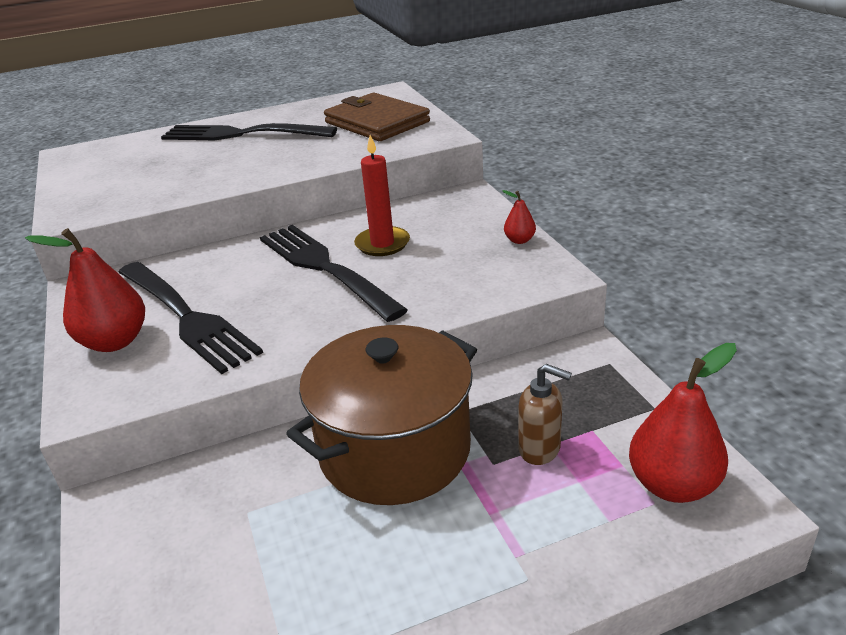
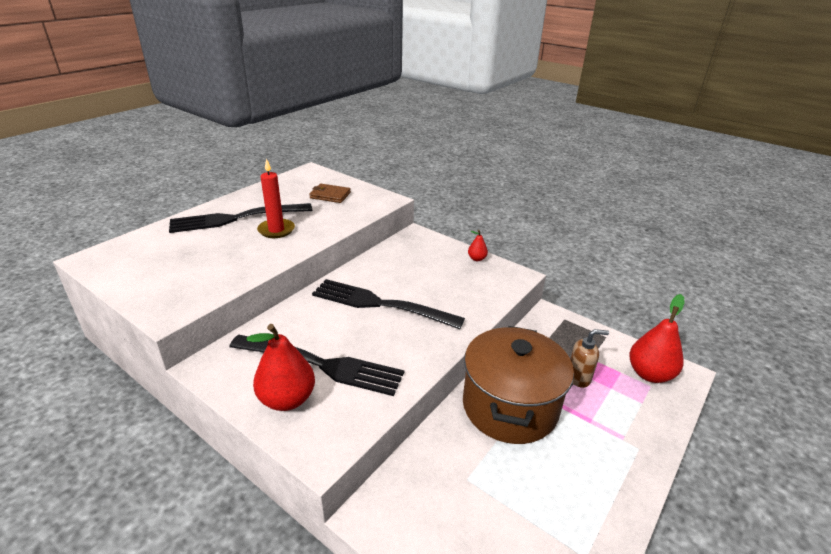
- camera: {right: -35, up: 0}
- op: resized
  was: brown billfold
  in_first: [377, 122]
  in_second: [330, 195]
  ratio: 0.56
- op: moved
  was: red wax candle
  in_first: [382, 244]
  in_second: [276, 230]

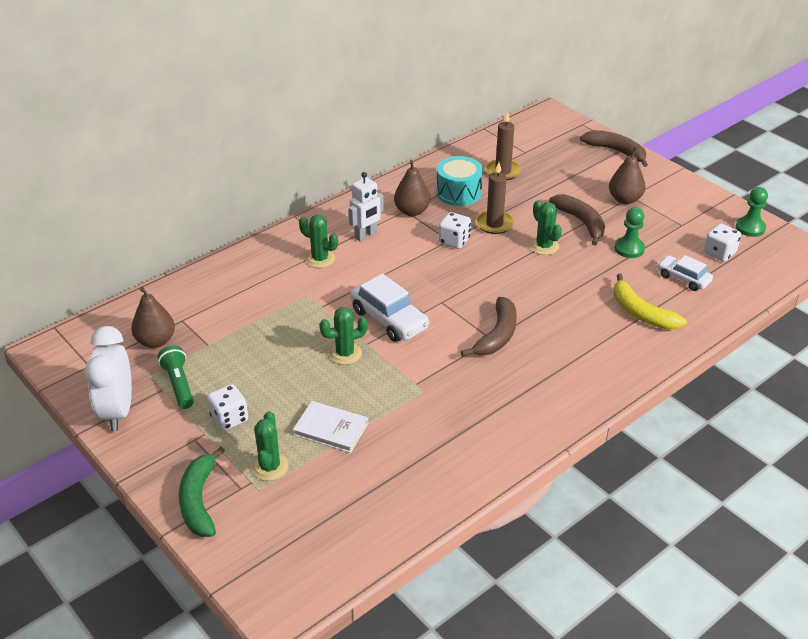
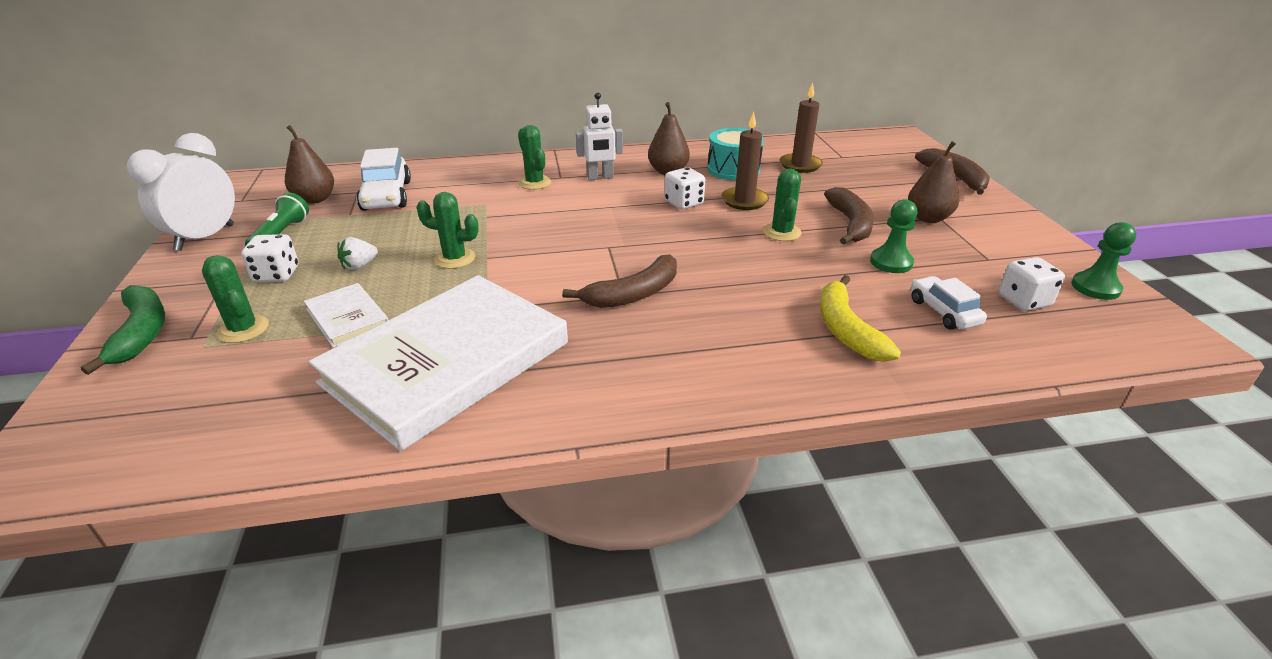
- camera: {right: 30, up: -5}
- op: moved
  was: snow-white car
  in_first: [389, 319]
  in_second: [387, 196]
- op: turned
  was: green saguaro cactus
  in_first: [270, 467]
  in_second: [243, 329]
  clockwise: -75
- op: turned
  was: green toy banana
  in_first: [199, 500]
  in_second: [141, 333]
  clockwise: 135
- op: added
  now: snow-white berry
  in_second: [359, 266]
- op: added
  now: snow-white hardback
  in_second: [447, 362]

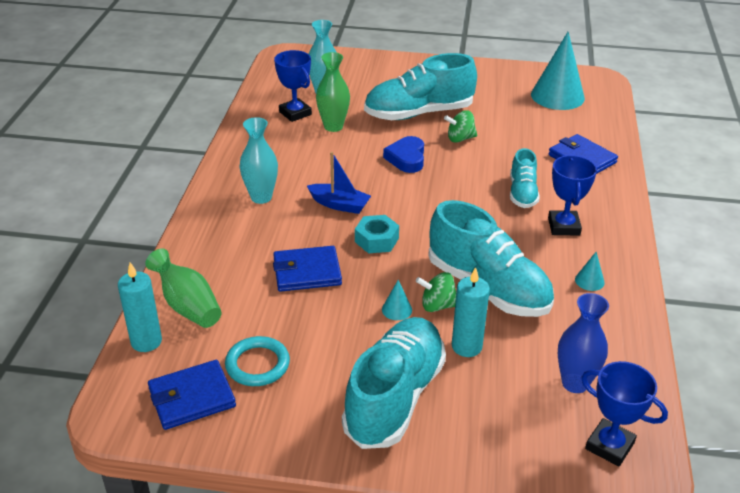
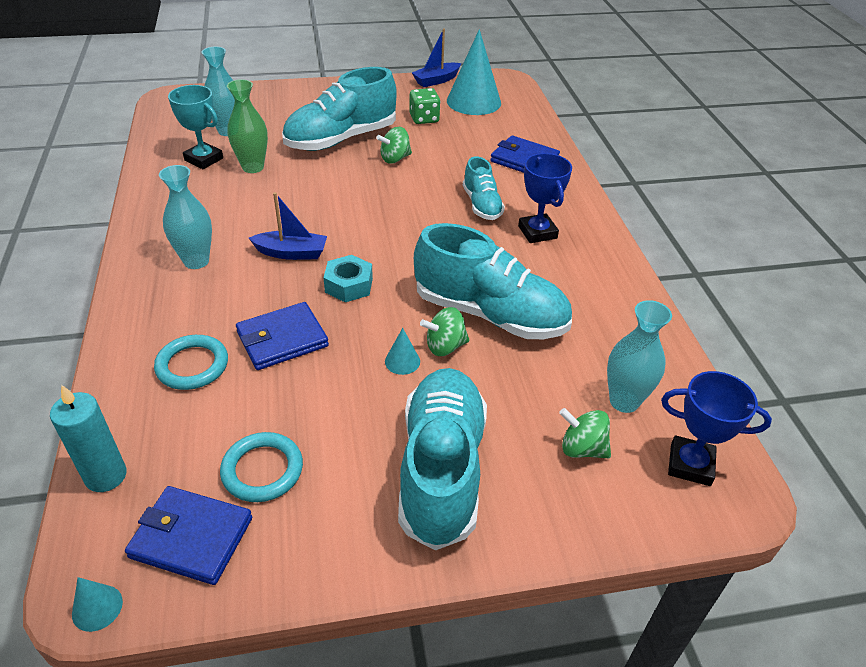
- camera: {right: -20, up: 5}
- op: recoloured
  was: blue prize cup
  now: aqua prize cup
  in_first: [295, 113]
  in_second: [204, 159]
- op: removed
  was: blue heart shape
  in_first: [406, 158]
- op: removed
  was: green flower vase
  in_first: [187, 306]
- op: moved
  was: aqua cone
  in_first: [589, 281]
  in_second: [97, 607]
- op: removed
  was: aqua wax candle
  in_first: [466, 346]
- op: recoloured
  was: blue flower vase
  now: aqua flower vase
  in_first: [575, 383]
  in_second: [624, 401]
- op: turned
  was: blue billfold
  in_first: [192, 397]
  in_second: [191, 537]
  clockwise: 60
- op: added
  now: blue sailboat
  in_second: [436, 80]
- op: added
  now: green die
  in_second: [424, 119]
- op: added
  now: aqua torus
  in_second: [192, 365]
- op: added
  now: green toy top
  in_second: [582, 448]

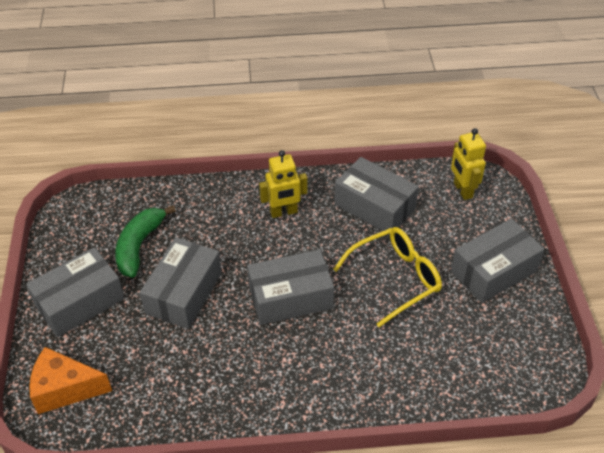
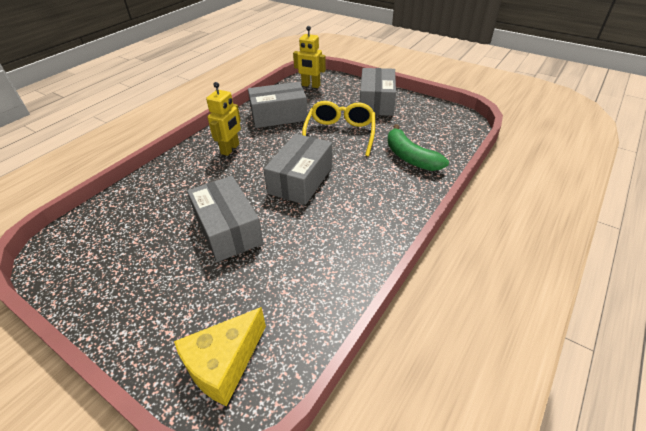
- camera: {right: -50, up: -5}
- op: moved
  was: green toy banana
  in_first: [139, 246]
  in_second: [410, 157]
- op: removed
  was: ash-grey package
  in_first: [79, 302]
- op: recoloured
  was: orange-coloured cheese wedge
  now: golden cheese wedge
  in_first: [65, 389]
  in_second: [224, 364]

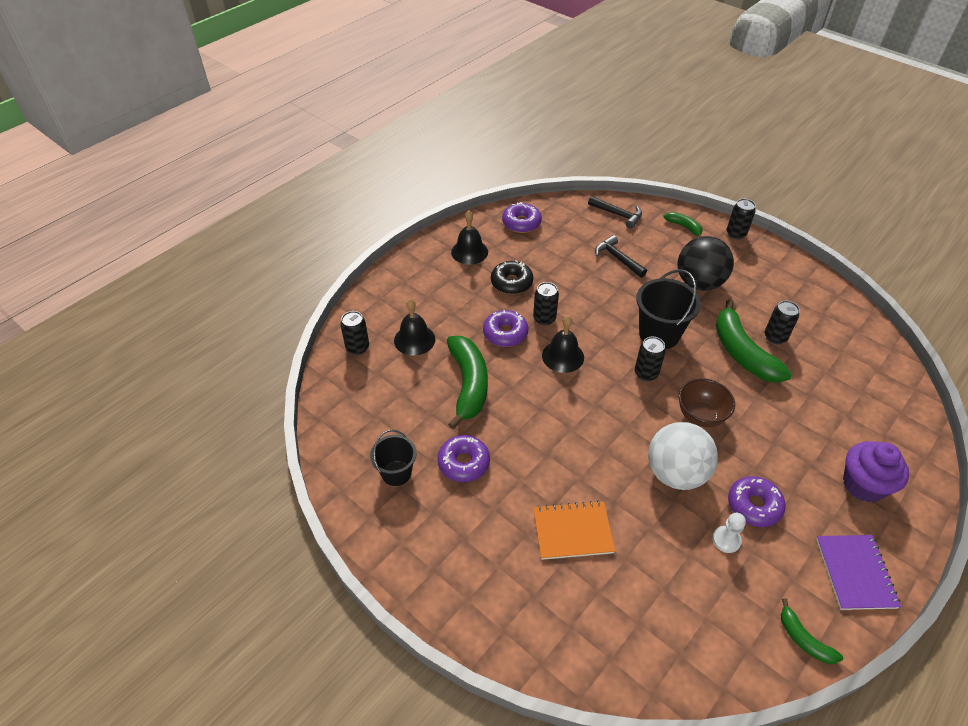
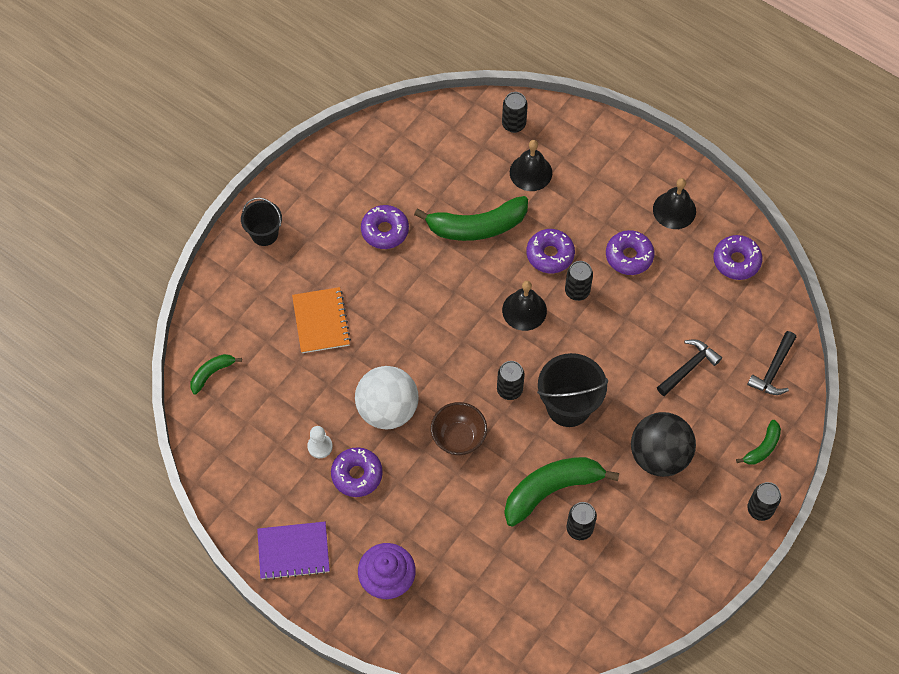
- camera: {right: 85, up: 15}
- op: recoloured
  was: ebony doughnut
  now: purple doughnut
  in_first: [511, 282]
  in_second: [629, 256]
- op: moved
  was: ebony sand bucket
  in_first: [396, 473]
  in_second: [264, 234]
- op: moved
  was: green toy banana
  in_first: [804, 639]
  in_second: [212, 373]

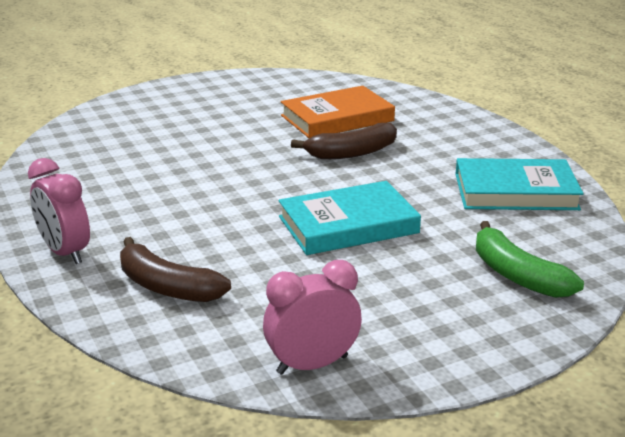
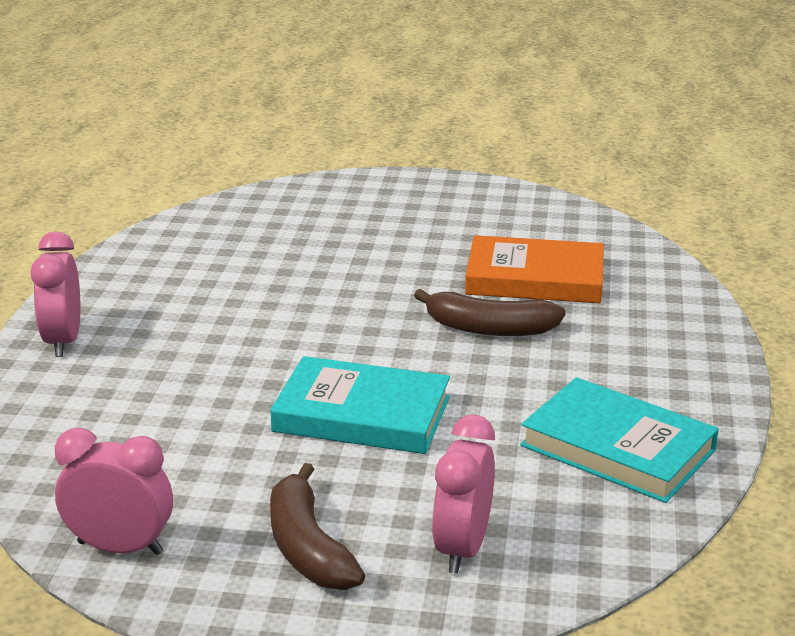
- camera: {right: 35, up: 0}
- op: replaced
  was: green toy banana
  now: rosy clock
  in_first: [517, 275]
  in_second: [462, 548]
- op: moved
  was: brown toy banana
  in_first: [167, 286]
  in_second: [308, 547]

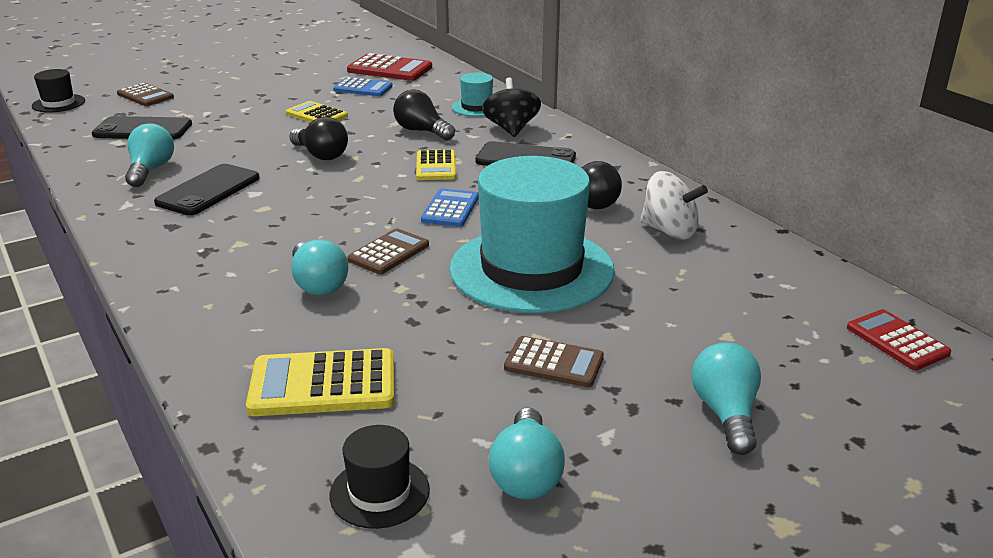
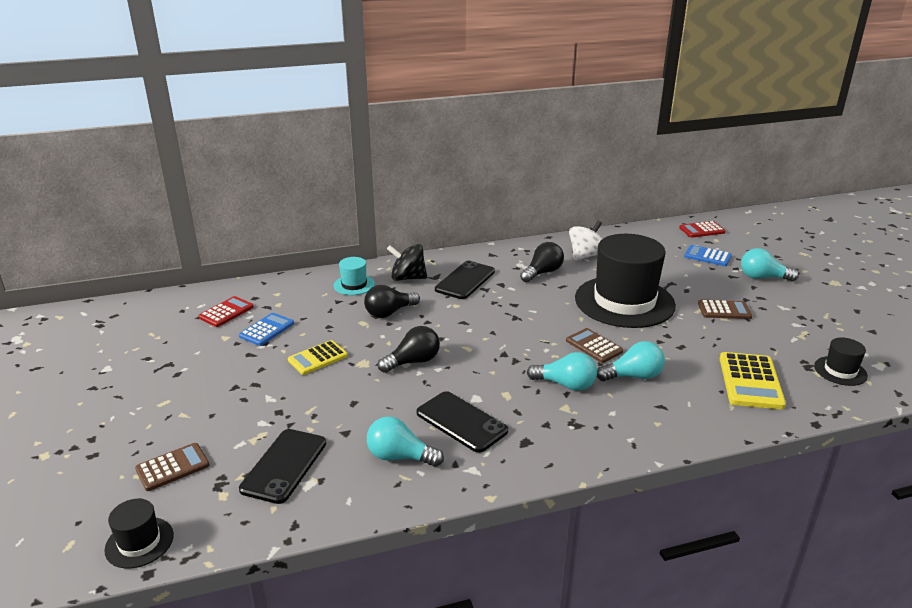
- camera: {right: -75, up: 0}
- op: resized
  was: red pocket calculator
  in_first: [390, 69]
  in_second: [226, 312]
  ratio: 0.66
- op: removed
  was: golden pocket calculator
  in_first: [436, 166]
- op: recoloured
  was: aqua hat
  now: ebony hat
  in_first: [531, 269]
  in_second: [624, 301]
- op: moved
  was: blue pocket calculator
  in_first: [450, 209]
  in_second: [707, 256]
- op: turned
  was: brown pocket calculator
  in_first: [554, 363]
  in_second: [724, 310]
  clockwise: 60
- op: moved
  was: aqua bulb
  in_first: [526, 474]
  in_second: [565, 385]

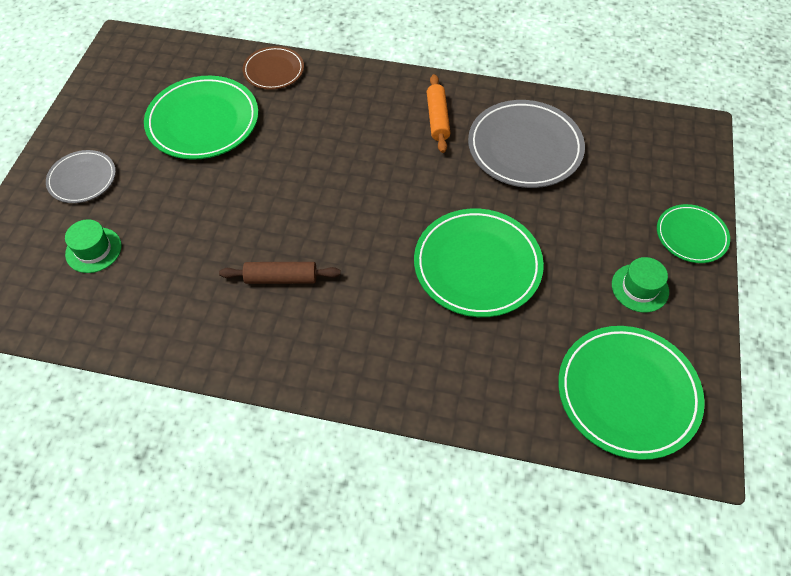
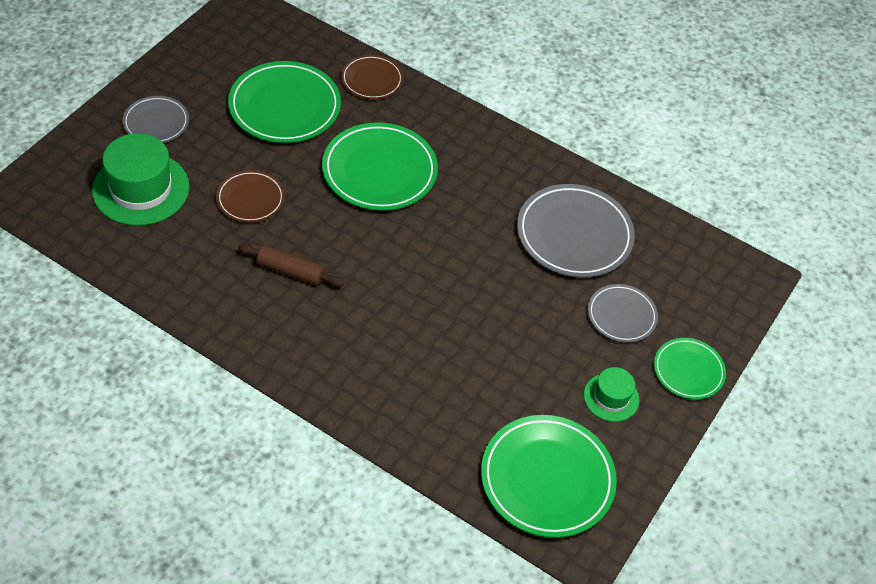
- camera: {right: 15, up: -5}
- op: removed
  was: orange-coloured dough roller
  in_first: [437, 119]
- op: moved
  was: green dinner plate
  in_first: [477, 265]
  in_second: [379, 171]
- op: resized
  was: green hat
  in_first: [93, 250]
  in_second: [141, 189]
  ratio: 1.85
- op: added
  now: brown dinner plate
  in_second: [250, 199]
- op: added
  now: ash-grey dinner plate
  in_second: [621, 315]

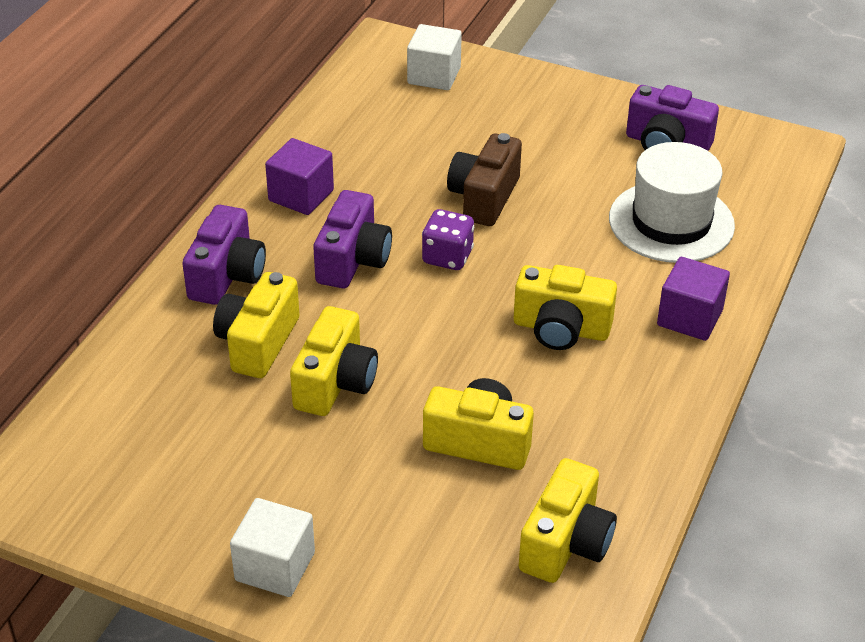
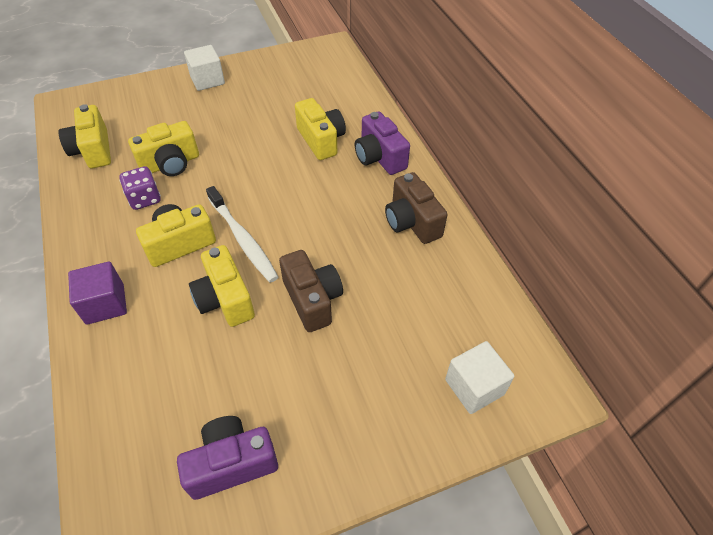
- camera: {right: 135, up: 10}
- op: replaced
  was: purple solid cube
  now: brown photo camera
  in_first: [301, 195]
  in_second: [412, 222]
- op: removed
  was: snow-white hat
  in_first: [671, 222]
- op: removed
  was: purple photo camera
  in_first: [353, 260]
- op: moved
  was: purple die
  in_first: [447, 257]
  in_second: [145, 199]
- op: moved
  was: golden photo camera
  in_first: [335, 383]
  in_second: [225, 299]
- op: added
  now: snow-white toothbrush
  in_second: [243, 239]

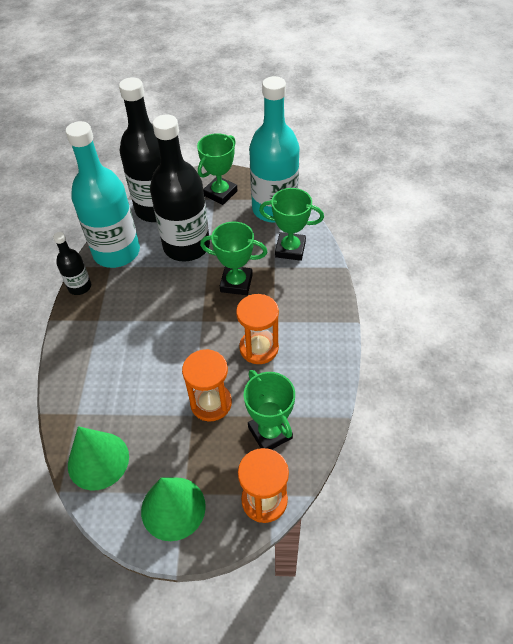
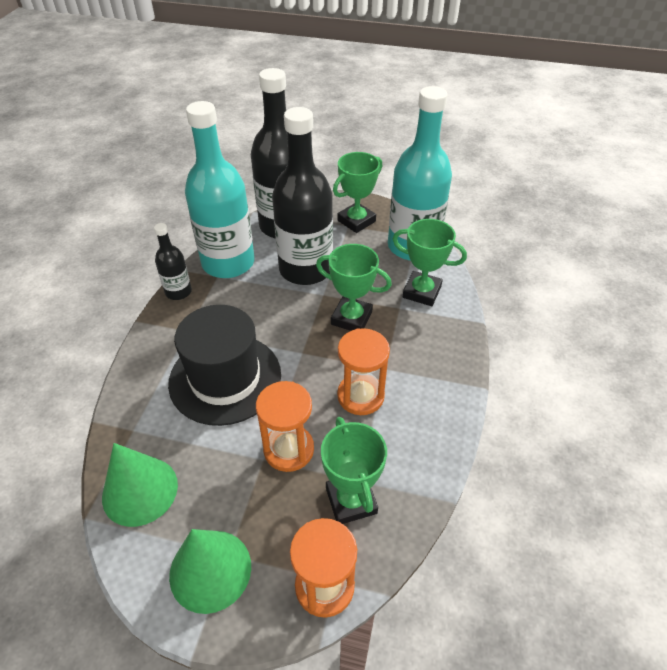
- camera: {right: 10, up: -5}
- op: added
  now: ebony hat
  in_second: [225, 378]

